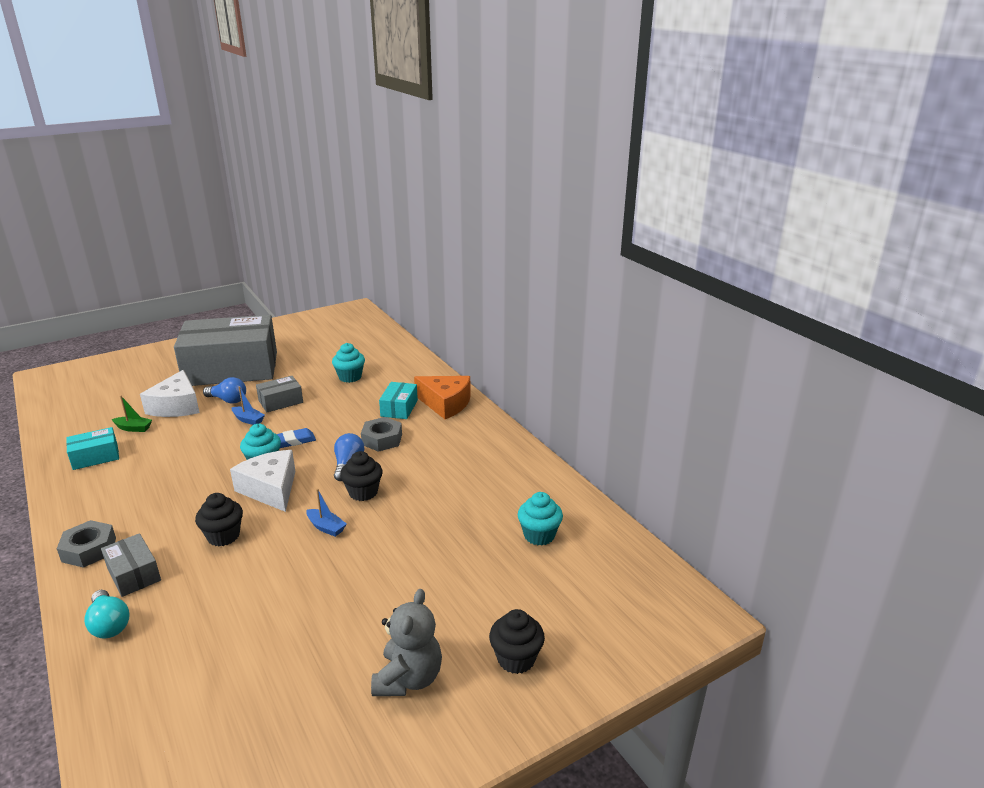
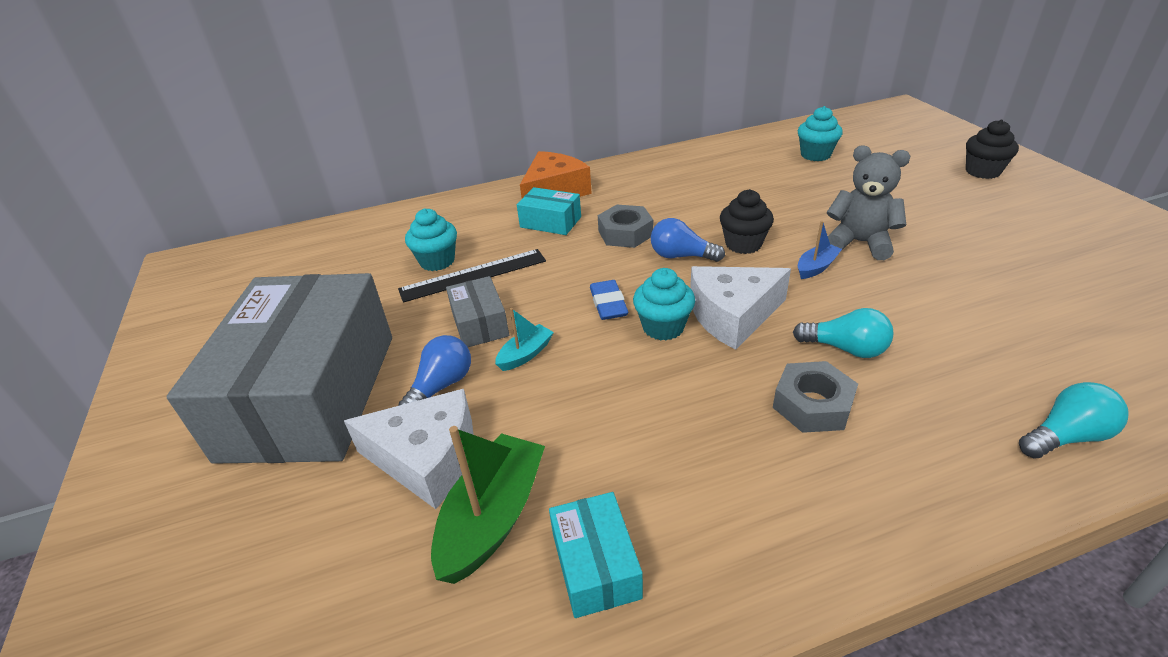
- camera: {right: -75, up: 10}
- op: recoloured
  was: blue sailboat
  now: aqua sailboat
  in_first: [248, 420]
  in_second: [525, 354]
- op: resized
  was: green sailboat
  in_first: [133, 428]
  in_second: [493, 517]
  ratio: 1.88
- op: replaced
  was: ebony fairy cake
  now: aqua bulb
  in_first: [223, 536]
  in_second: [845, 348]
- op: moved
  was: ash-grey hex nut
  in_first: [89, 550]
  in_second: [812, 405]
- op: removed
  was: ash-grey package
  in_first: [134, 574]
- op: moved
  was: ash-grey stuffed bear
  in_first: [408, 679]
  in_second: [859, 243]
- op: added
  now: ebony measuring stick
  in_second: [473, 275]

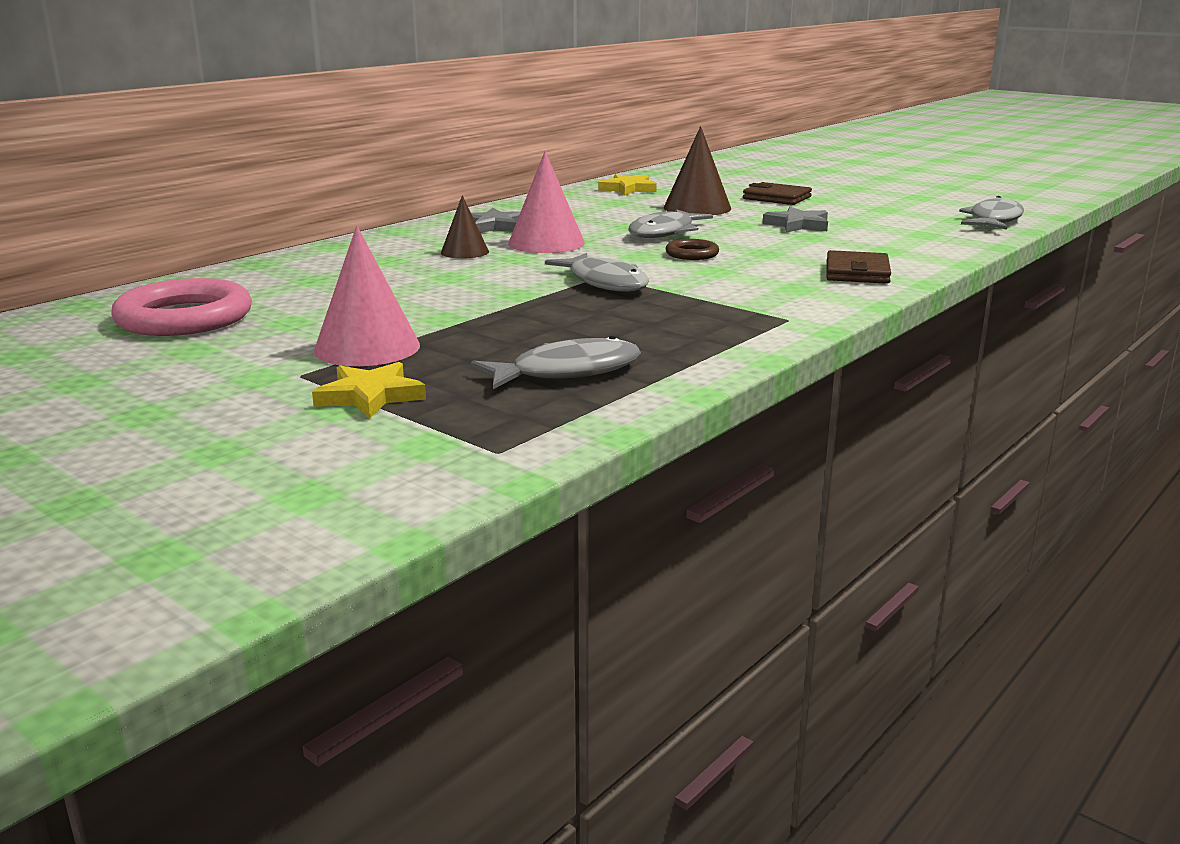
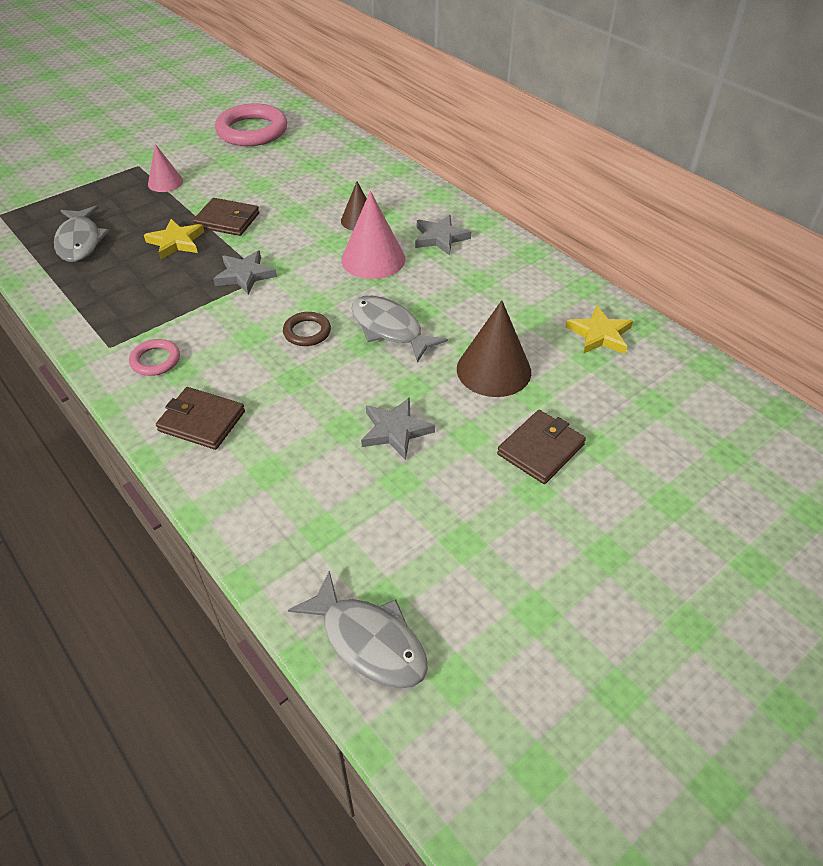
- camera: {right: 100, up: 25}
- op: resized
  was: rosy cone
  in_first: [367, 348]
  in_second: [165, 182]
  ratio: 0.61
- op: replaced
  was: ash-grey toy fish
  now: ash-grey star
  in_first: [605, 283]
  in_second: [245, 275]
- op: moved
  was: golden star
  in_first: [370, 396]
  in_second: [176, 242]
- op: added
  now: brown billfold
  in_second: [227, 220]
- op: added
  now: rosy torus
  in_second: [155, 360]

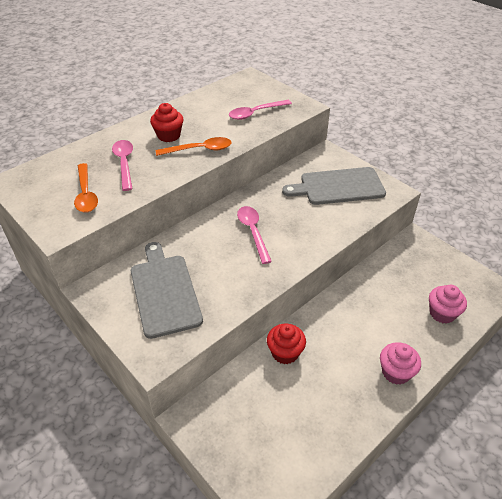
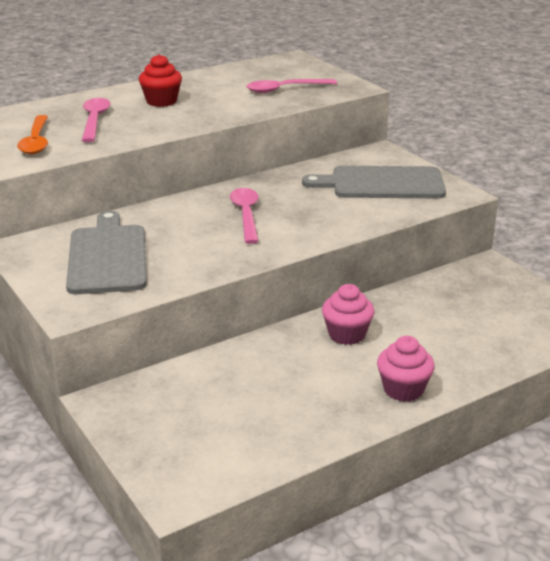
- camera: {right: 10, up: -15}
- op: removed
  was: orange-coloured teaspoon
  in_first: [200, 150]
- op: moved
  was: rosy fairy cake
  in_first: [442, 313]
  in_second: [347, 334]
- op: removed
  was: red fairy cake
  in_first: [285, 352]

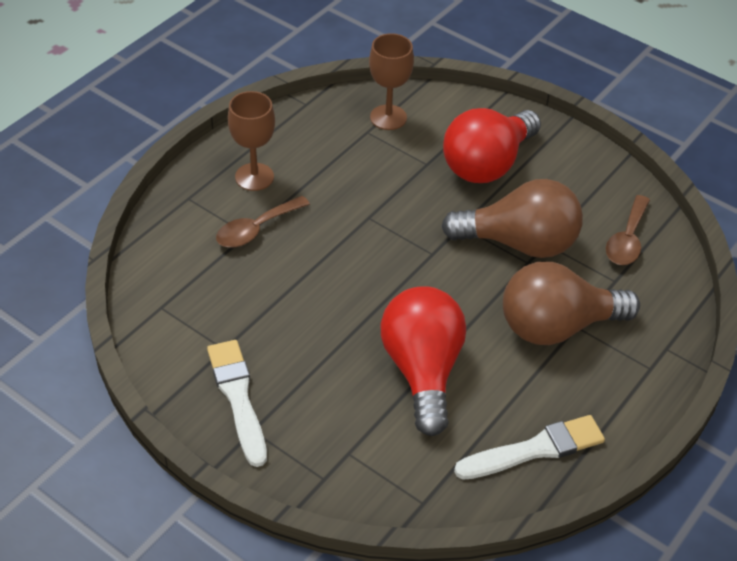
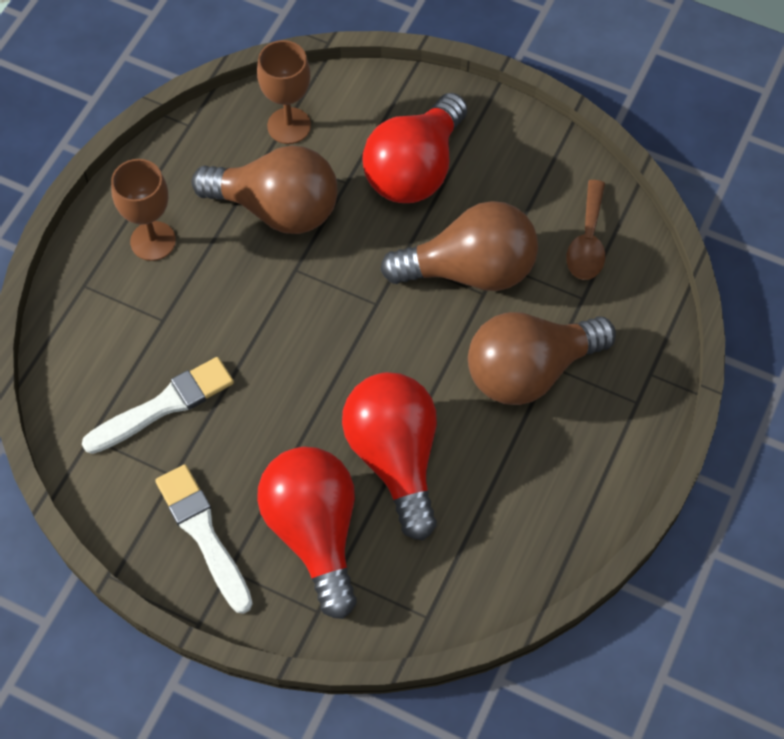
- camera: {right: -10, up: 15}
- op: removed
  was: brown teaspoon
  in_first: [256, 229]
- op: moved
  was: snow-white paint brush
  in_first: [535, 449]
  in_second: [164, 405]
- op: added
  now: brown bulb
  in_second: [277, 209]
- op: added
  now: red bulb
  in_second: [314, 532]

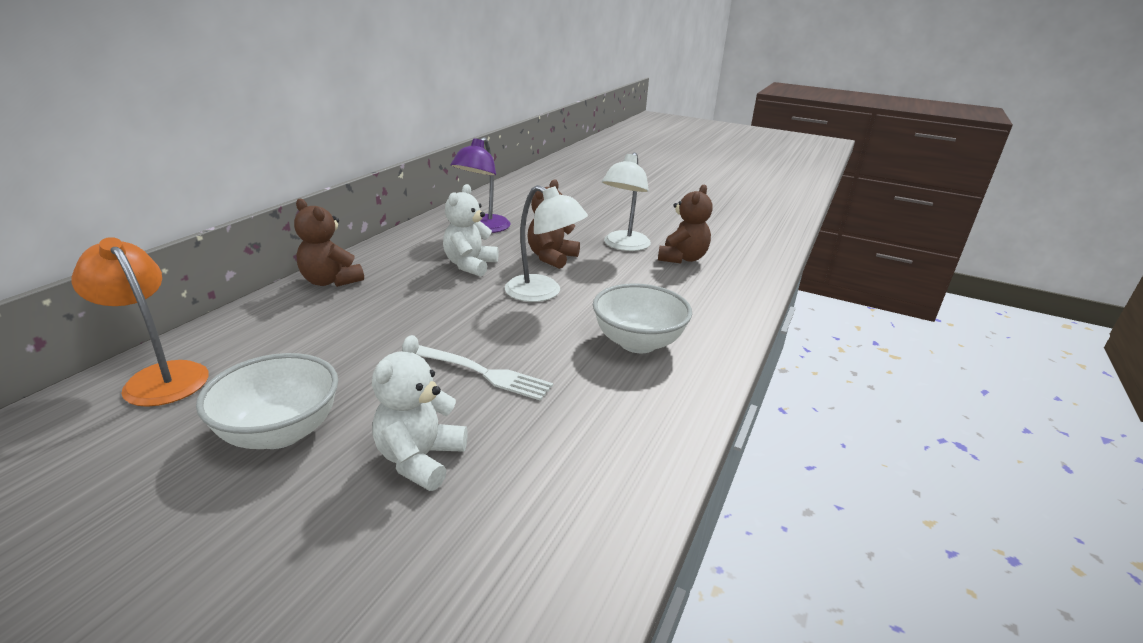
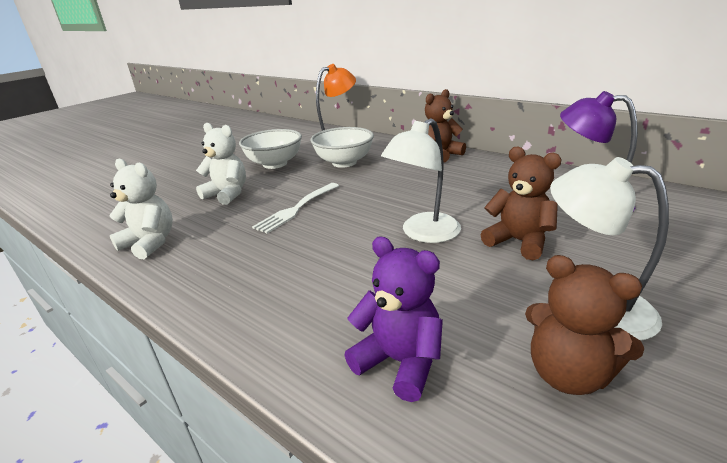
- camera: {right: 105, up: 0}
- op: moved
  was: snow-white stuffed bear
  in_first: [470, 265]
  in_second: [150, 243]
- op: moved
  was: snow-white bowl
  in_first: [638, 342]
  in_second: [344, 162]
- op: added
  now: purple stuffed bear
  in_second: [399, 361]

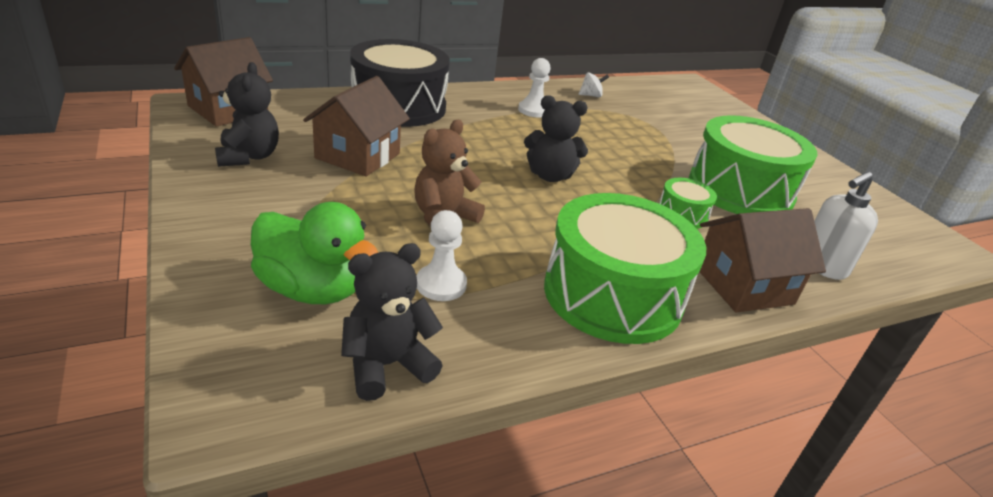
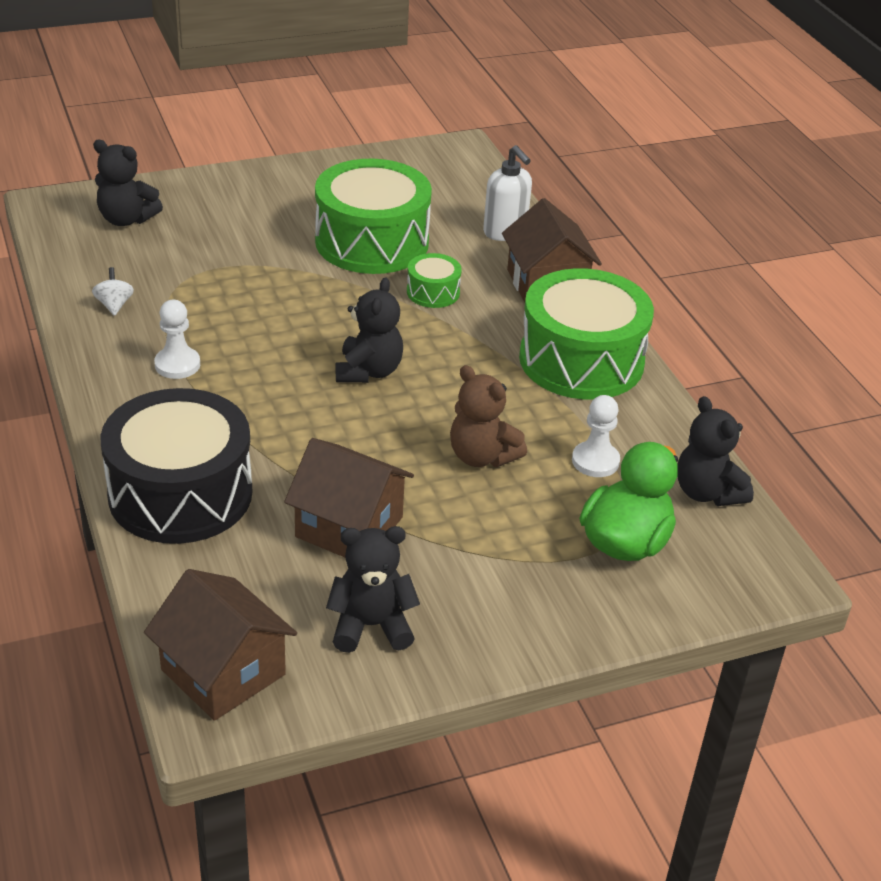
- camera: {right: -85, up: 5}
- op: added
  now: ebony stuffed bear
  in_second: [126, 219]

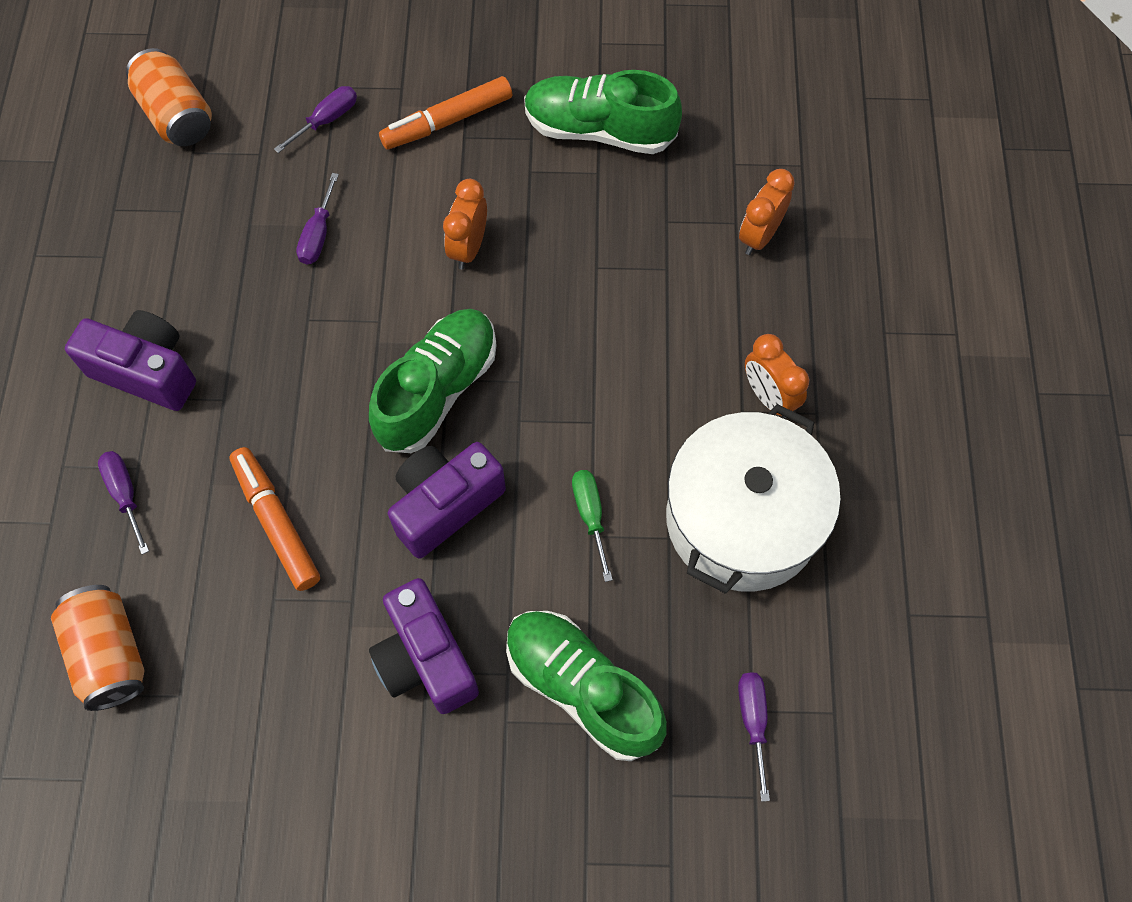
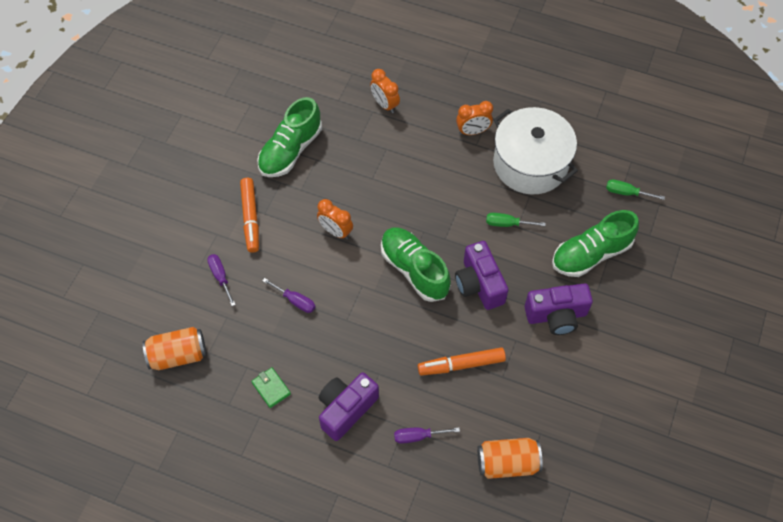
- camera: {right: -70, up: -5}
- op: recoloured
  was: purple screwdriver
  now: green screwdriver
  in_first: [753, 721]
  in_second: [626, 192]
- op: added
  now: green billfold
  in_second: [271, 388]

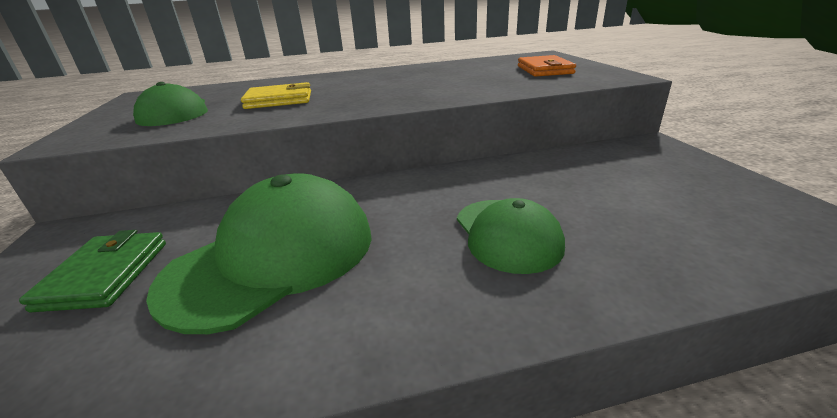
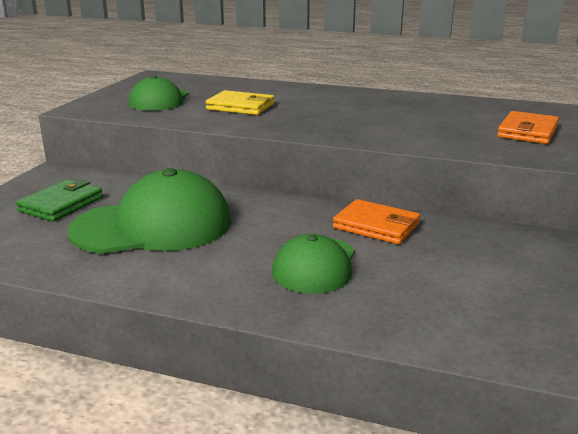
- camera: {right: 30, up: -5}
- op: added
  now: orange-coloured billfold
  in_second: [376, 226]

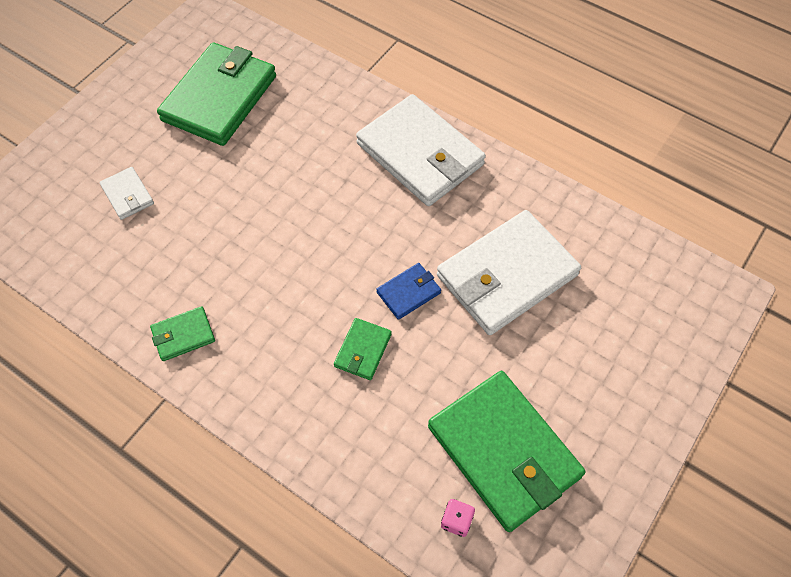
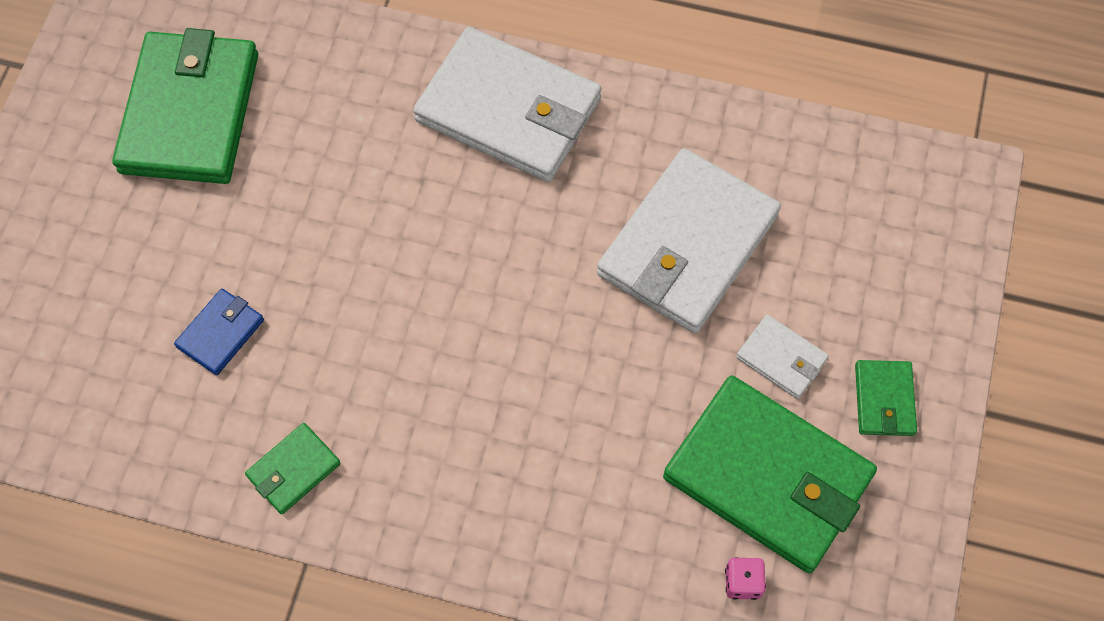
- camera: {right: -20, up: 5}
- op: moved
  was: snow-white billfold
  in_first: [128, 195]
  in_second: [781, 358]
- op: moved
  was: blue billfold
  in_first: [408, 292]
  in_second: [220, 333]
- op: moved
  was: green billfold
  in_first: [363, 350]
  in_second: [884, 400]

